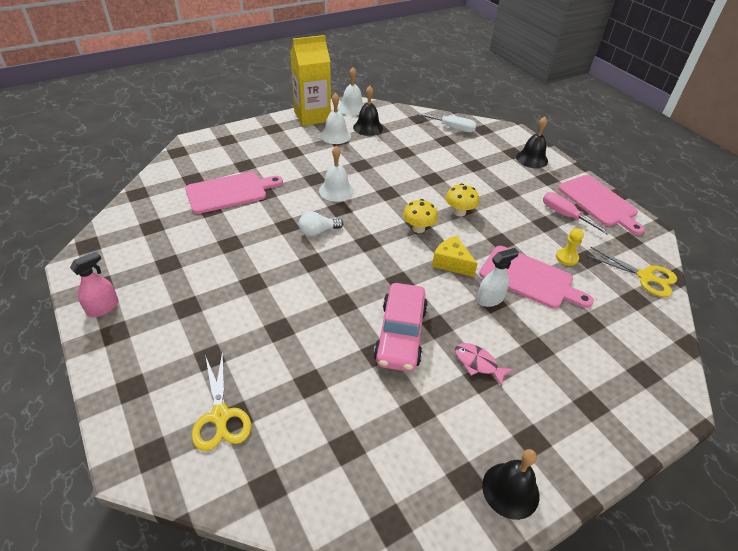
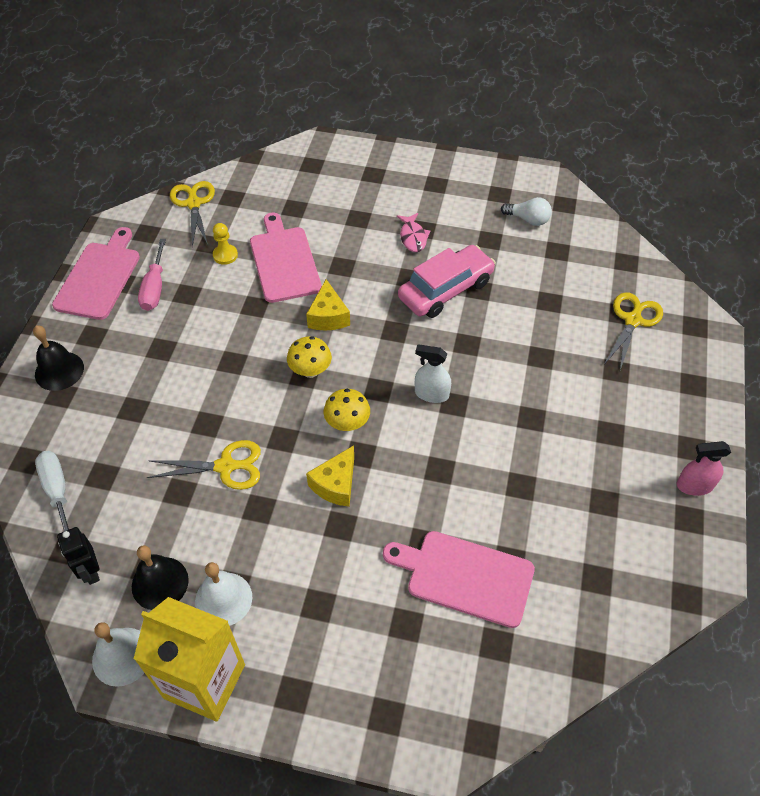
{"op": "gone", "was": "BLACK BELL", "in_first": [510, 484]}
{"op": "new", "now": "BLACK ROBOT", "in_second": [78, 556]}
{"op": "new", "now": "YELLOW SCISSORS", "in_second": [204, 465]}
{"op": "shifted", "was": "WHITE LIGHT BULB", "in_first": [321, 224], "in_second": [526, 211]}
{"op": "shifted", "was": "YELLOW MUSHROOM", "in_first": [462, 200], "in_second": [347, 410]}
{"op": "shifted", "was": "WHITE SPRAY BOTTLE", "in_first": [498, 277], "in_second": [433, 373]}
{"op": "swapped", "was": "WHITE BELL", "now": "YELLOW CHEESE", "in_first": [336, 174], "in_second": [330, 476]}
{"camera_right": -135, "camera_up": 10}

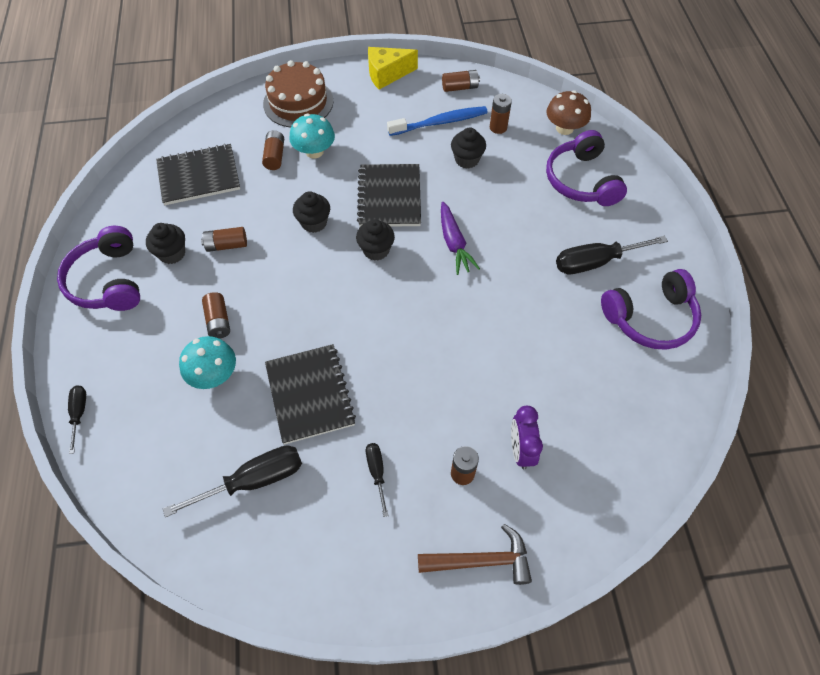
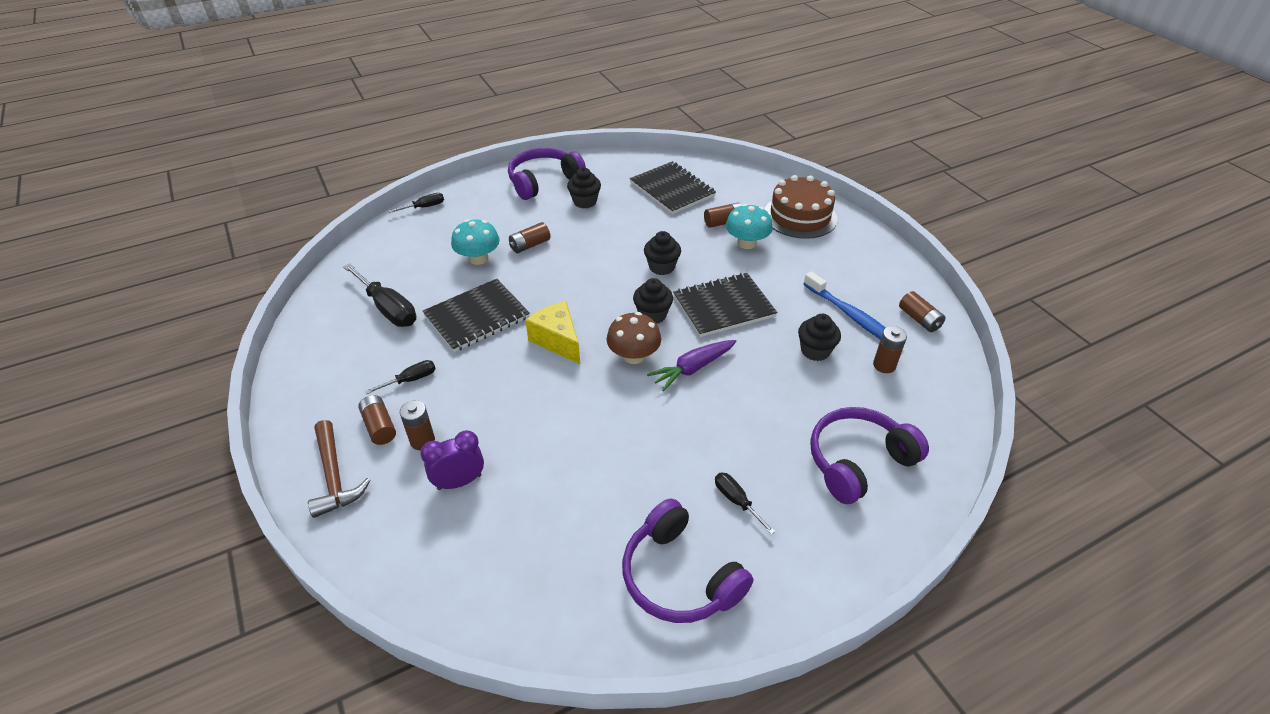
{"op": "shifted", "was": "BROWN BATTERY", "in_first": [224, 239], "in_second": [377, 420]}
{"op": "shifted", "was": "YELLOW CHEESE", "in_first": [393, 68], "in_second": [552, 332]}
{"op": "shifted", "was": "BROWN MUSHROOM", "in_first": [568, 112], "in_second": [633, 338]}
{"op": "scaled", "was": "BLACK SCREWDRIVER", "in_first": [612, 255], "in_second": [745, 503], "ratio": 0.54}
{"camera_right": 70, "camera_up": -15}

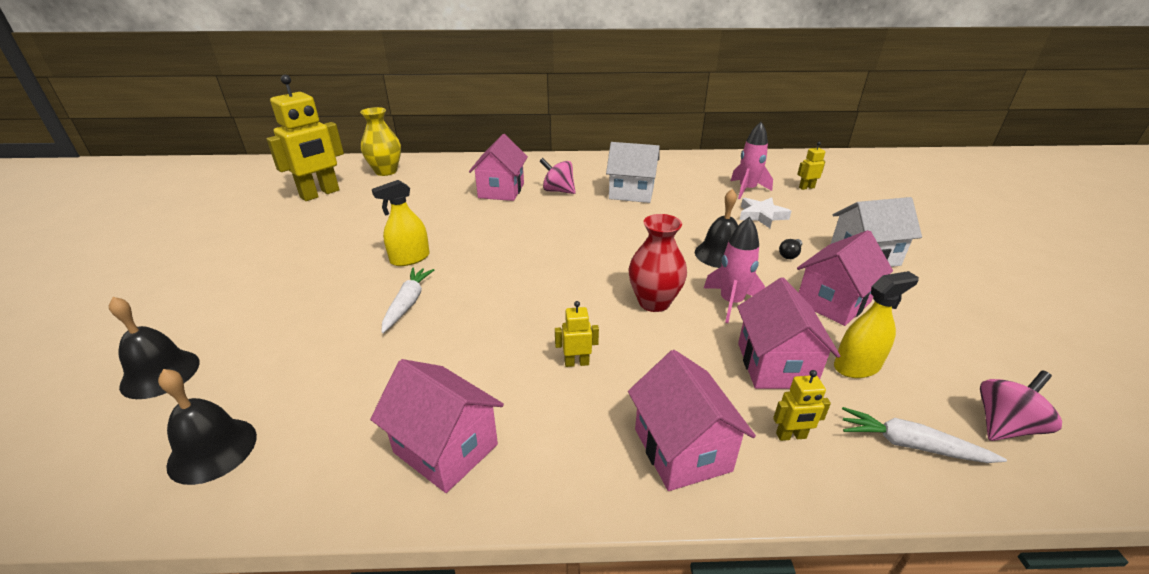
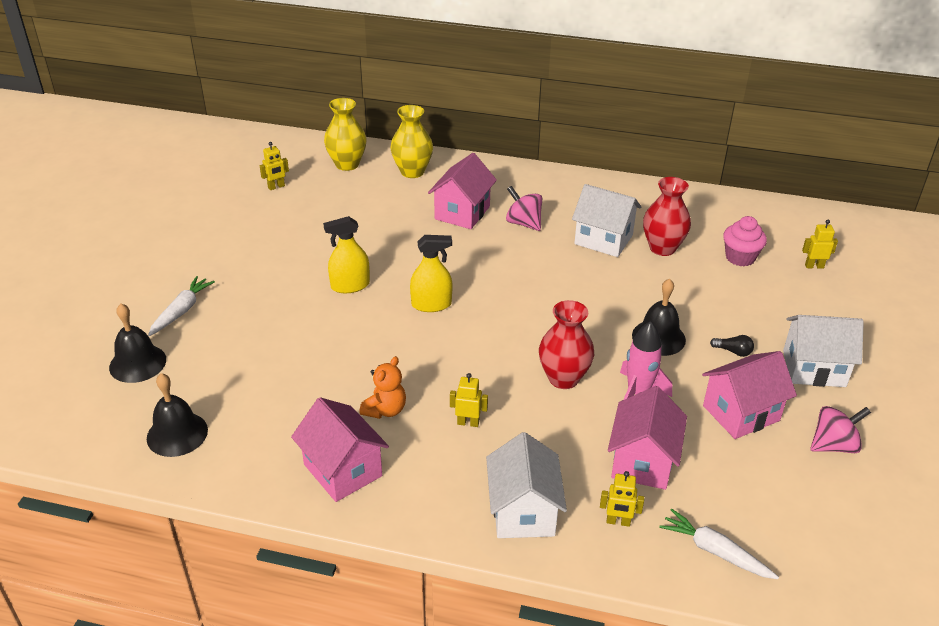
{"op": "gone", "was": "WHITE STAR", "in_first": [765, 212]}
{"op": "new", "now": "ORANGE TEDDY BEAR", "in_second": [382, 387]}
{"op": "new", "now": "YELLOW VASE", "in_second": [412, 141]}
{"op": "new", "now": "RED VASE", "in_second": [667, 216]}
{"op": "shifted", "was": "WHITE CARROT", "in_first": [407, 300], "in_second": [181, 306]}
{"op": "shifted", "was": "YELLOW SPRAY BOTTLE", "in_first": [876, 324], "in_second": [431, 273]}
{"op": "shifted", "was": "PINK SPINNING TOP", "in_first": [1021, 405], "in_second": [840, 429]}
{"op": "swapped", "was": "PINK ROCKET", "now": "PINK CUPCAKE", "in_first": [752, 160], "in_second": [745, 241]}
{"op": "repainted", "was": "PINK HOUSE", "now": "WHITE HOUSE", "in_first": [692, 420], "in_second": [526, 485]}
{"op": "rotated", "was": "BLACK LIGHT BULB", "in_first": [790, 249], "in_second": [732, 346], "clockwise": -120}
{"op": "scaled", "was": "YELLOW ROBOT", "in_first": [305, 138], "in_second": [274, 166], "ratio": 0.42}
{"camera_right": 15, "camera_up": 5}

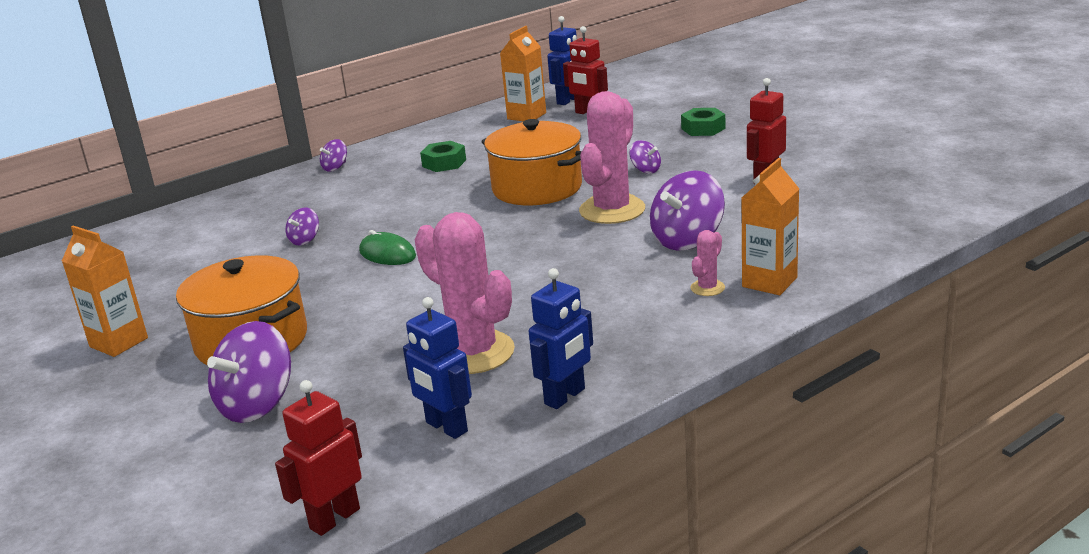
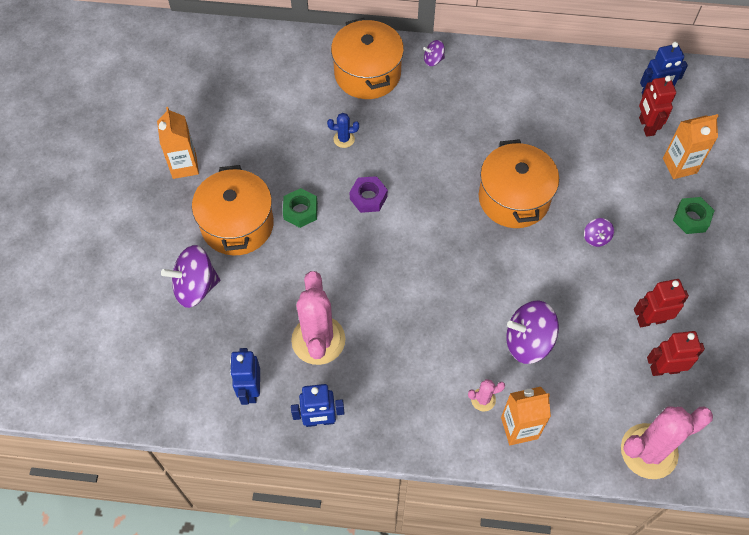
{"op": "new", "now": "ORANGE POT", "in_second": [367, 58]}
{"op": "shifted", "was": "RED ROBOT", "in_first": [318, 458], "in_second": [676, 353]}
{"op": "shifted", "was": "GREEN NUT", "in_first": [443, 156], "in_second": [300, 208]}
{"op": "shifted", "was": "ORANGE CARTON", "in_first": [523, 74], "in_second": [691, 146]}
{"op": "shifted", "was": "PINK CACTUS", "in_first": [612, 157], "in_second": [667, 442]}
{"op": "swapped", "was": "PURPLE SPINNING TOP", "now": "BLUE CACTUS", "in_first": [302, 226], "in_second": [343, 130]}
{"op": "swapped", "was": "GREEN MOUSE", "now": "PURPLE NUT", "in_first": [387, 247], "in_second": [368, 194]}
{"camera_right": 40, "camera_up": 35}

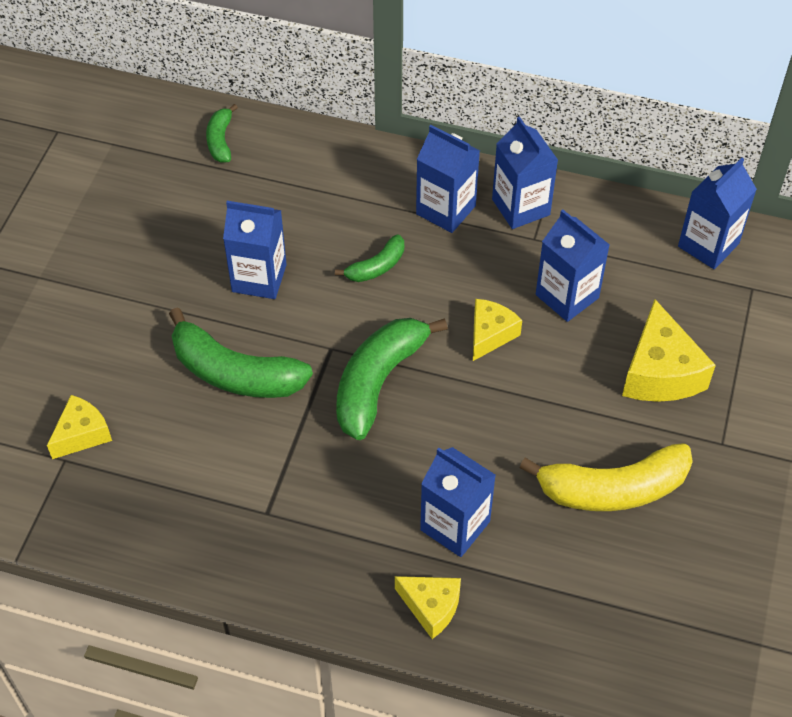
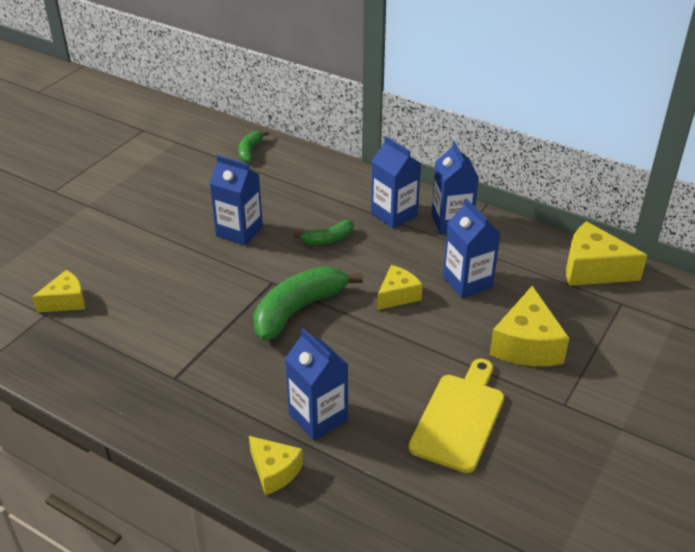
{"op": "gone", "was": "GREEN BANANA", "in_first": [241, 352]}
{"op": "swapped", "was": "YELLOW BANANA", "now": "YELLOW CUTTING BOARD", "in_first": [606, 477], "in_second": [456, 416]}
{"op": "swapped", "was": "BLUE CARTON", "now": "YELLOW CHEESE", "in_first": [717, 213], "in_second": [607, 253]}
{"camera_right": 15, "camera_up": -15}

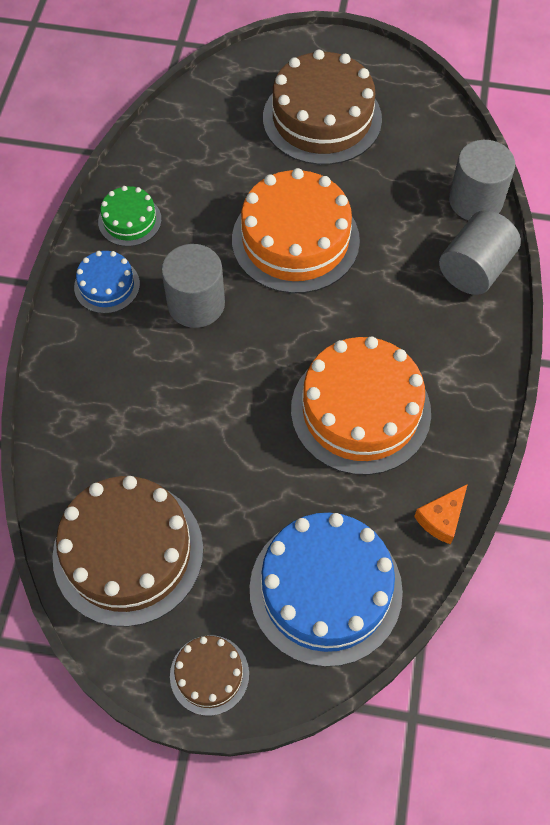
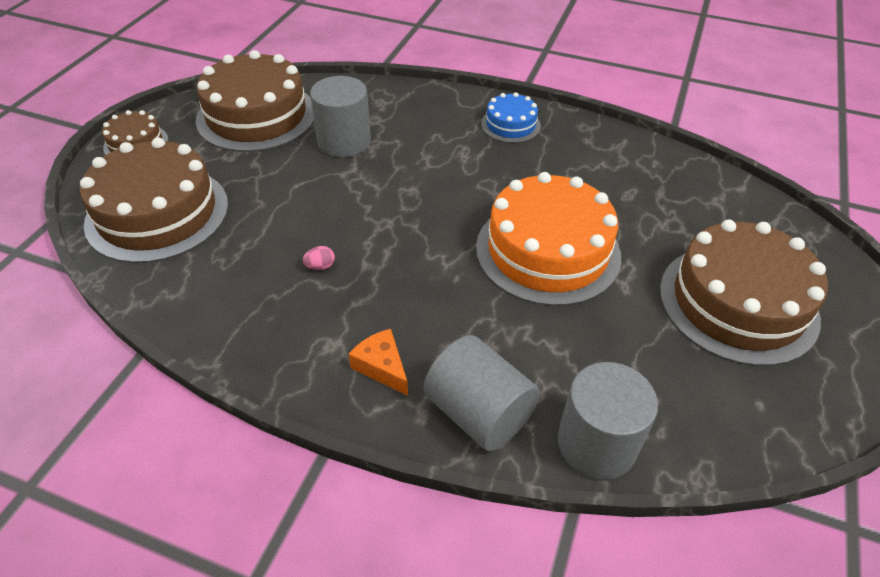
{"op": "gone", "was": "GREEN CAKE", "in_first": [129, 216]}
{"op": "shifted", "was": "GREY CYLINDER", "in_first": [193, 286], "in_second": [340, 116]}
{"op": "shifted", "was": "ORANGE CHEESE", "in_first": [441, 514], "in_second": [378, 362]}
{"op": "swapped", "was": "ORANGE CAKE", "now": "PINK EGG", "in_first": [361, 406], "in_second": [319, 258]}
{"op": "repainted", "was": "BLUE CAKE", "now": "BROWN CAKE", "in_first": [326, 590], "in_second": [154, 200]}
{"camera_right": 100, "camera_up": -15}

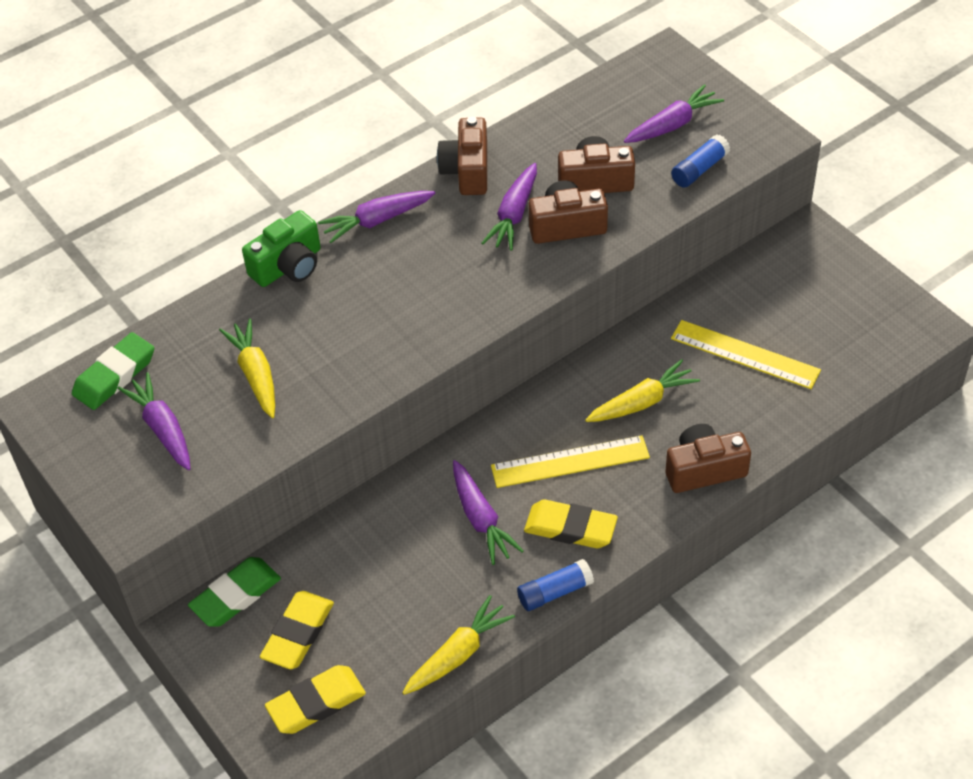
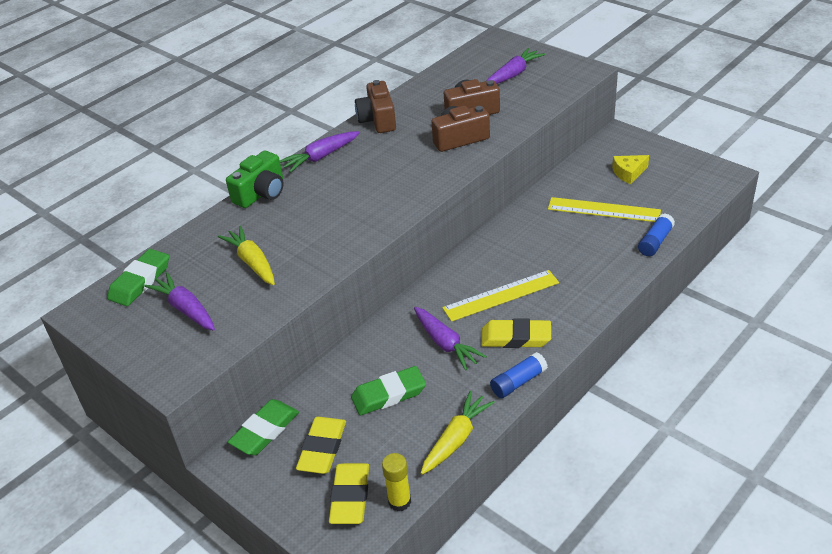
{"op": "gone", "was": "PURPLE CARROT", "in_first": [509, 207]}
{"op": "gone", "was": "YELLOW CARROT", "in_first": [642, 390]}
{"op": "gone", "was": "BROWN CAMERA", "in_first": [708, 458]}
{"op": "new", "now": "GREEN ERASER", "in_second": [388, 390]}
{"op": "new", "now": "YELLOW GLUE STICK", "in_second": [396, 482]}
{"op": "new", "now": "YELLOW CHEESE", "in_second": [630, 169]}
{"op": "shifted", "was": "BLUE GLUE STICK", "in_first": [700, 161], "in_second": [656, 235]}
{"op": "rotated", "was": "YELLOW ERASER", "in_first": [315, 699], "in_second": [349, 493], "clockwise": -45}
{"camera_right": -10, "camera_up": -10}

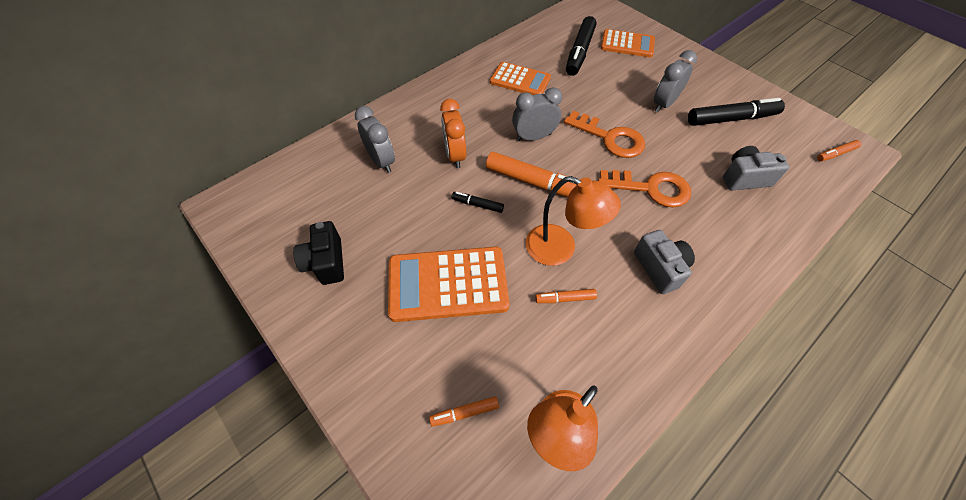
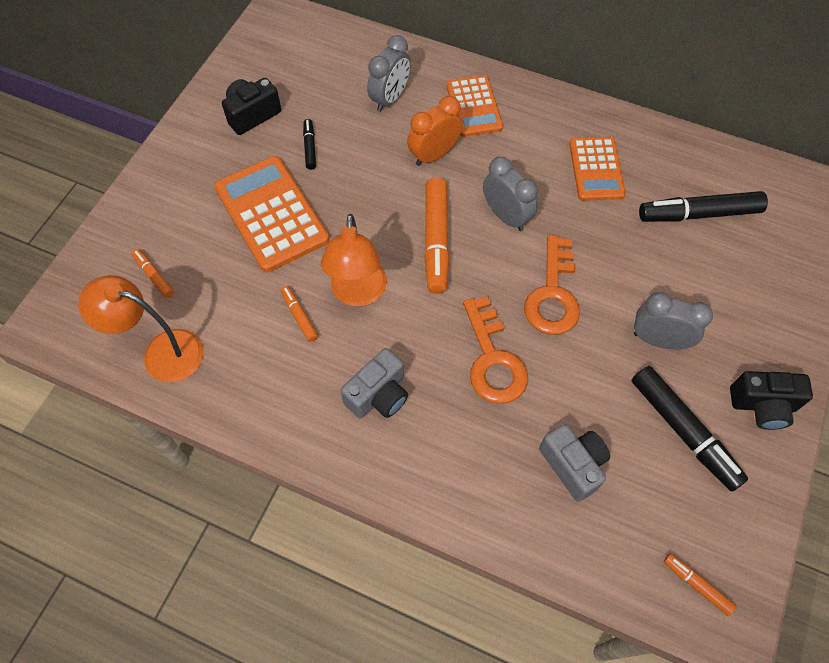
{"op": "new", "now": "BLACK CAMERA", "in_second": [771, 400]}
{"op": "shifted", "was": "BLACK MARKER", "in_first": [478, 202], "in_second": [309, 144]}
{"op": "shifted", "was": "ORANGE CALCULATOR", "in_first": [628, 43], "in_second": [474, 106]}
{"camera_right": 65, "camera_up": 5}

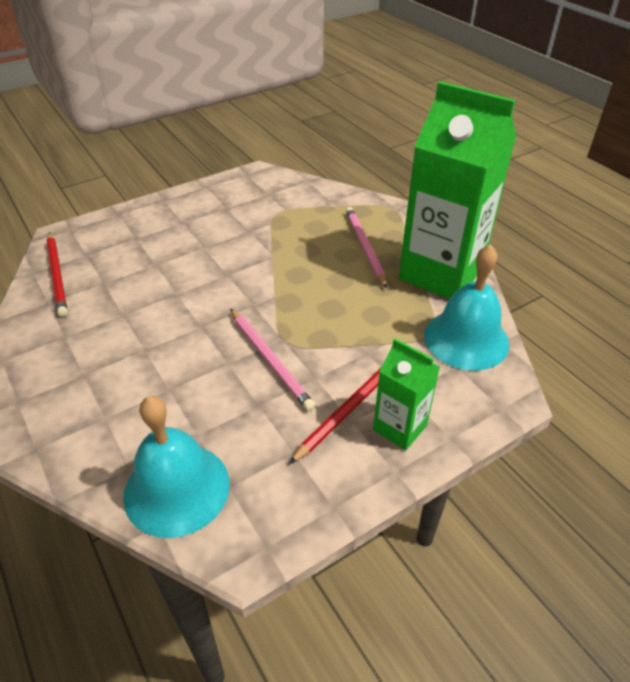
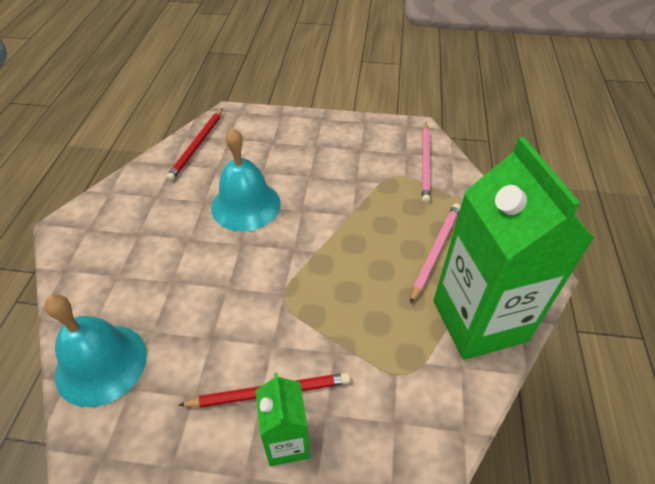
{"op": "shifted", "was": "PINK PENCIL", "in_first": [273, 360], "in_second": [426, 163]}
{"op": "shifted", "was": "TURQUOISE BELL", "in_first": [466, 307], "in_second": [246, 179]}
{"camera_right": 40, "camera_up": 5}

